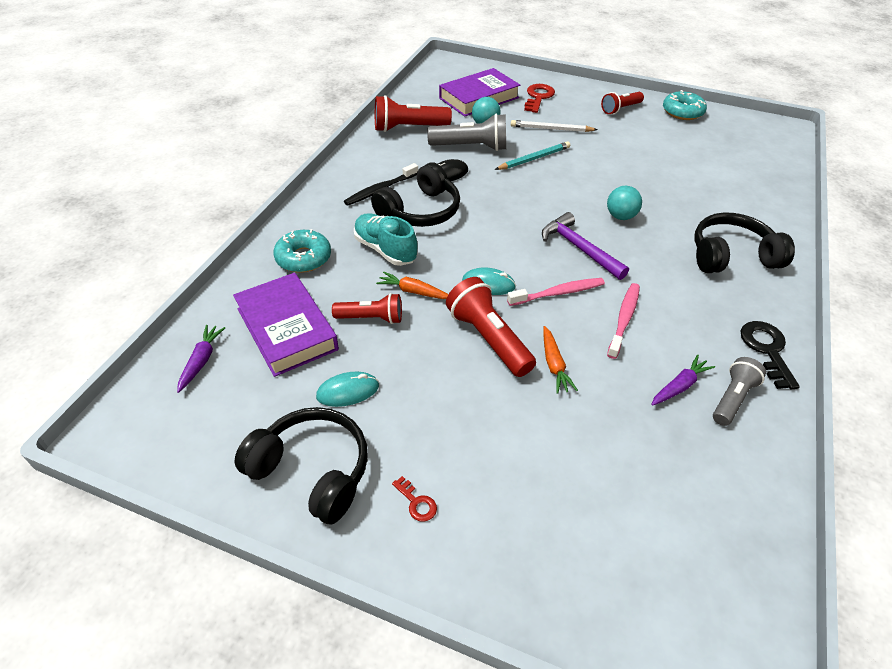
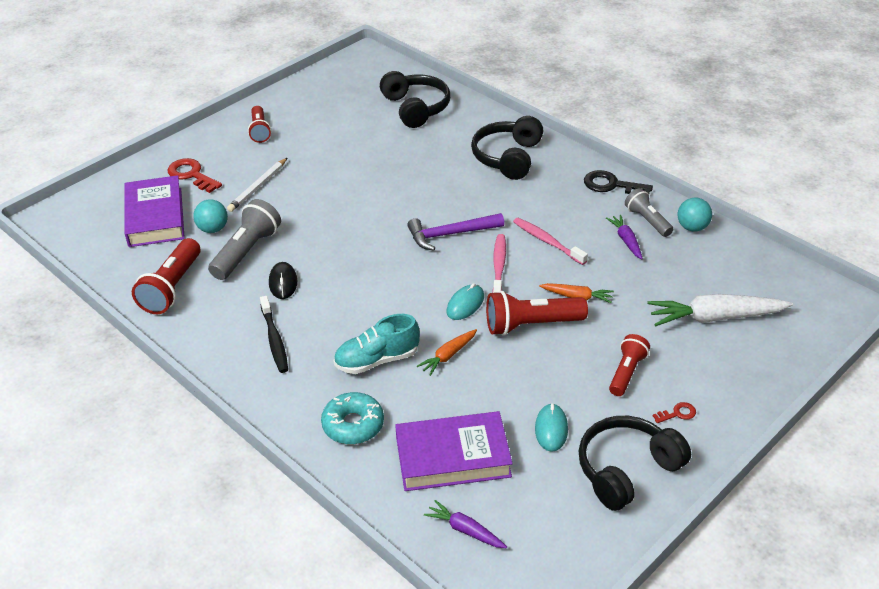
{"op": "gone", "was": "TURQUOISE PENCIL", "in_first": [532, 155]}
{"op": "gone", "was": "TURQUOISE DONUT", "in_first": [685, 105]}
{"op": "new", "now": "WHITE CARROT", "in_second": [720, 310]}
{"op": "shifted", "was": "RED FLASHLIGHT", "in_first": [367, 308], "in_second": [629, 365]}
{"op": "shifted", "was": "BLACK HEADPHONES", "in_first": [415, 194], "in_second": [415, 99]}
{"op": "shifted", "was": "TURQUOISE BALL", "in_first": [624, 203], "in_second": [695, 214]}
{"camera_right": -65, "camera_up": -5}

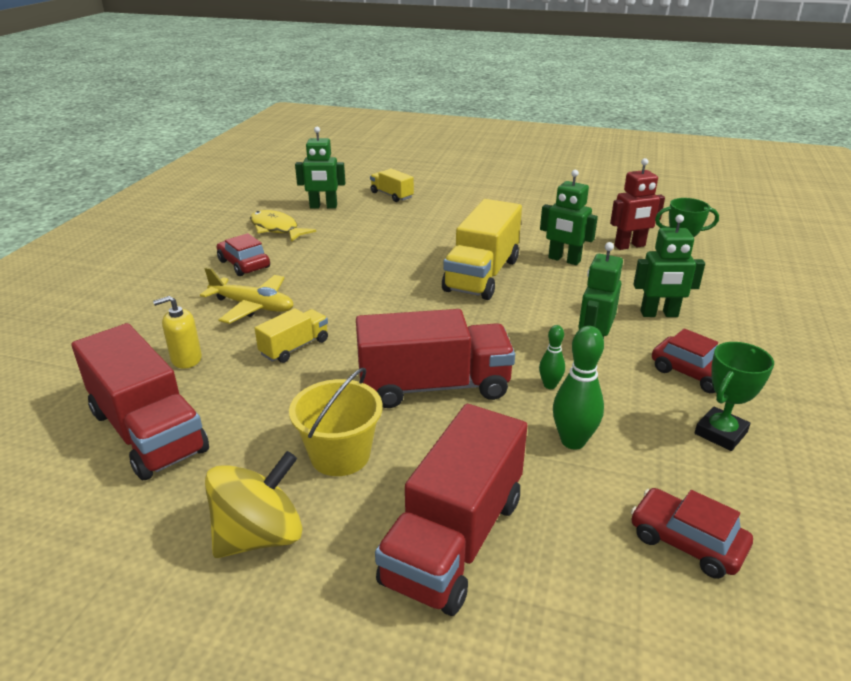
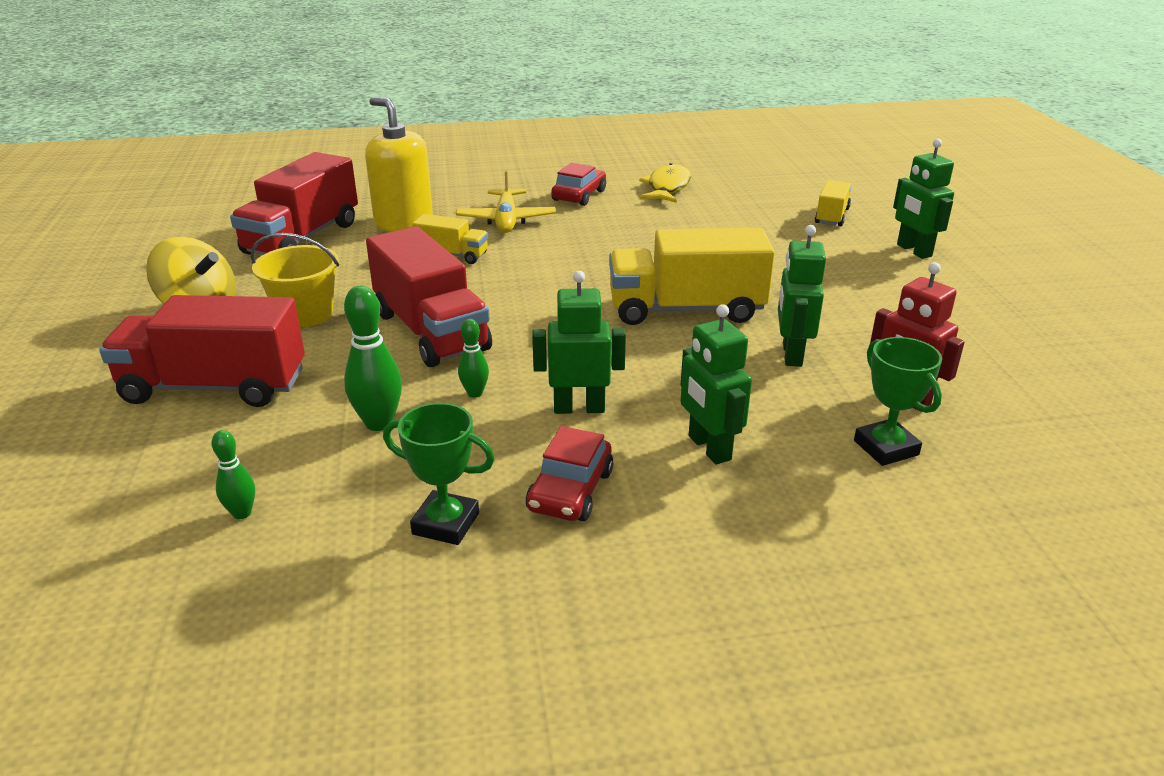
{"op": "shifted", "was": "GREEN ROBOT", "in_first": [320, 168], "in_second": [923, 199]}
{"op": "swapped", "was": "RED CAR", "now": "GREEN BOWLING PIN", "in_first": [692, 533], "in_second": [233, 474]}
{"op": "scaled", "was": "YELLOW SOAP DISPENSER", "in_first": [177, 332], "in_second": [399, 164], "ratio": 1.83}
{"camera_right": 65, "camera_up": 0}

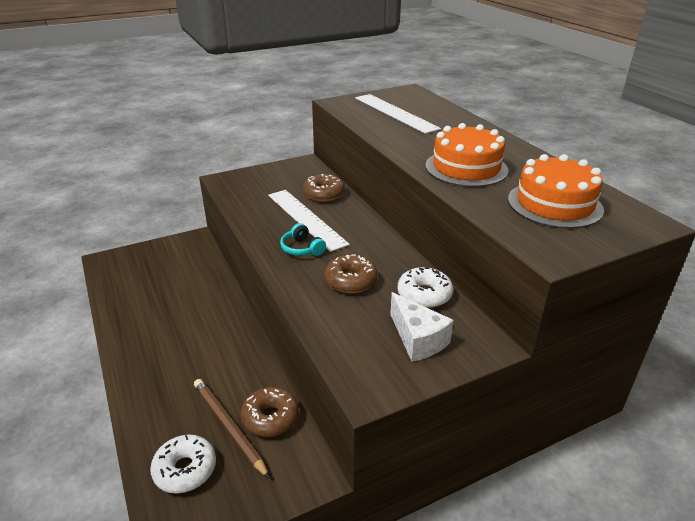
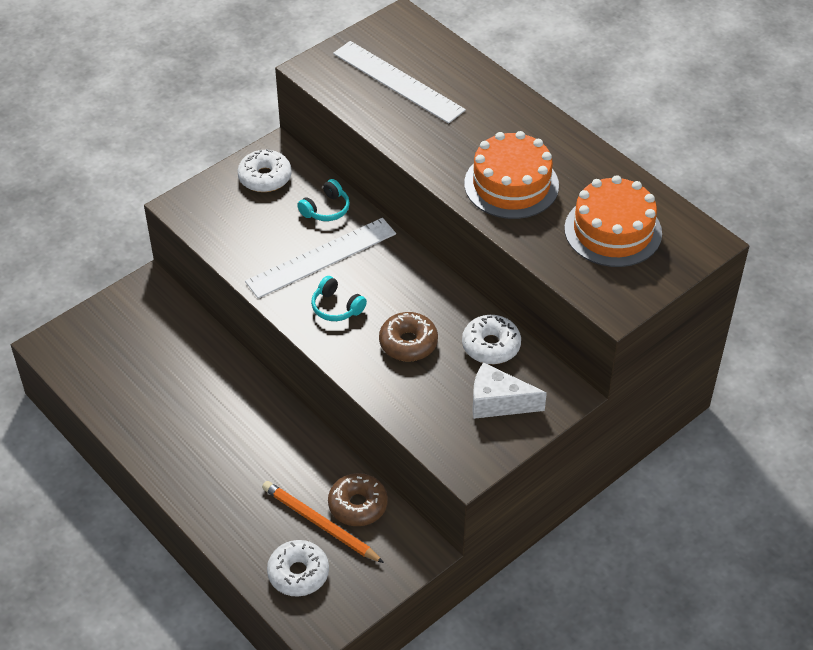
{"op": "new", "now": "WHITE DONUT", "in_second": [265, 170]}
{"op": "swapped", "was": "BROWN DONUT", "now": "TURQUOISE HEADPHONES", "in_first": [324, 188], "in_second": [323, 200]}
{"op": "repainted", "was": "BROWN PENCIL", "now": "ORANGE PENCIL", "in_first": [232, 429], "in_second": [323, 522]}
{"op": "rotated", "was": "WHITE RULER", "in_first": [309, 221], "in_second": [320, 258], "clockwise": -75}
{"op": "rotated", "was": "WHITE CHEESE", "in_first": [422, 327], "in_second": [509, 390], "clockwise": 150}
{"camera_right": -15, "camera_up": 15}

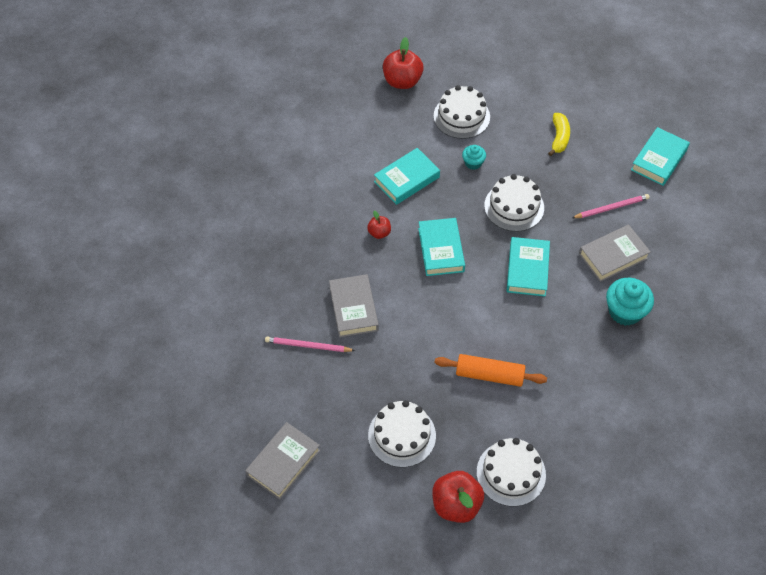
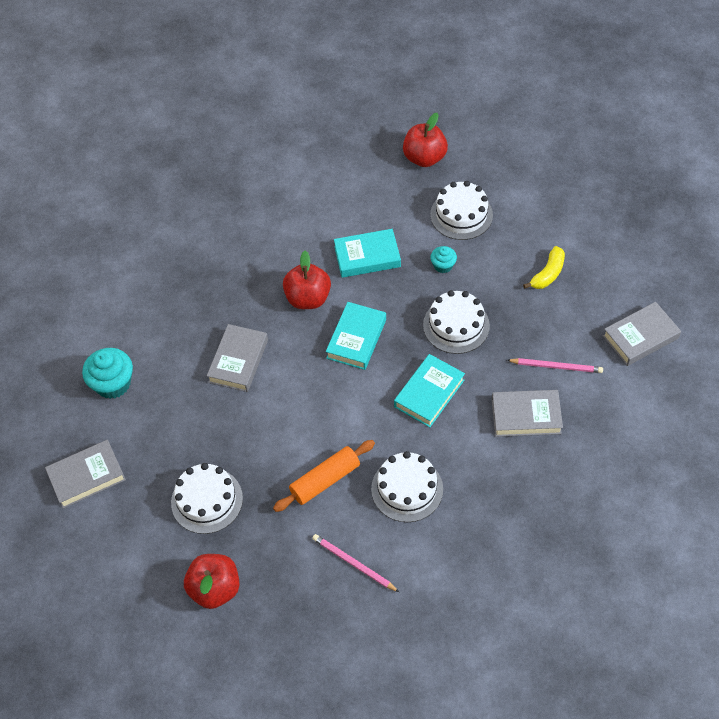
{"op": "shifted", "was": "PINK PENCIL", "in_first": [310, 344], "in_second": [355, 563]}
{"op": "shifted", "was": "WHITE CAKE", "in_first": [511, 472], "in_second": [407, 486]}
{"op": "shifted", "was": "TURQUOISE CUPCAKE", "in_first": [630, 302], "in_second": [107, 373]}
{"op": "repainted", "was": "TURQUOISE BOOK", "now": "GREY BOOK", "in_first": [660, 156], "in_second": [642, 334]}
{"op": "rotated", "was": "ORANGE ROLLING PIN", "in_first": [491, 370], "in_second": [324, 476], "clockwise": -75}
{"op": "scaled", "was": "RED APPLE", "in_first": [379, 225], "in_second": [307, 280], "ratio": 1.88}
{"camera_right": 30, "camera_up": 0}

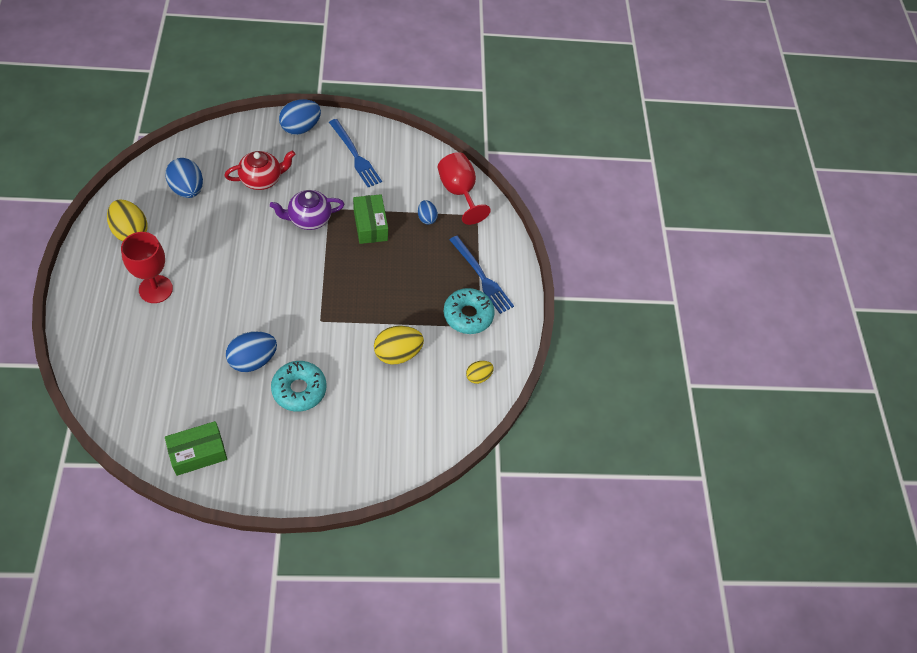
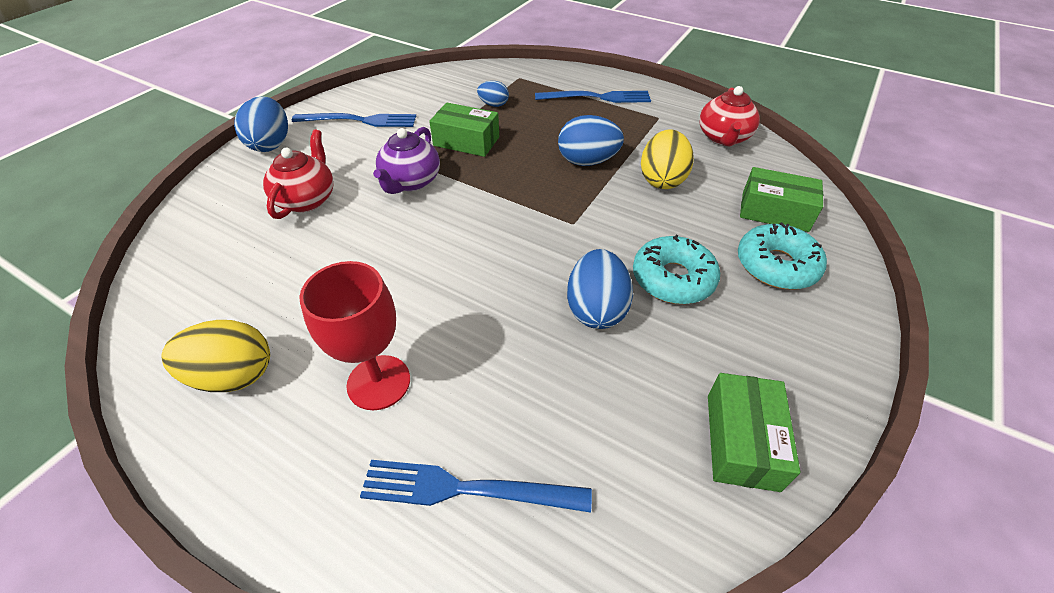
{"op": "gone", "was": "RED GOBLET", "in_first": [464, 188]}
{"op": "new", "now": "BLUE FORK", "in_second": [476, 486]}
{"op": "new", "now": "GREEN BOX", "in_second": [781, 199]}
{"op": "shifted", "was": "BLUE EGG", "in_first": [184, 178], "in_second": [591, 140]}
{"op": "shifted", "was": "TURQUOISE DONUT", "in_first": [469, 311], "in_second": [782, 256]}
{"op": "swapped", "was": "YELLOW EGG", "now": "RED TEAPOT", "in_first": [480, 372], "in_second": [729, 116]}
{"camera_right": -50, "camera_up": -10}

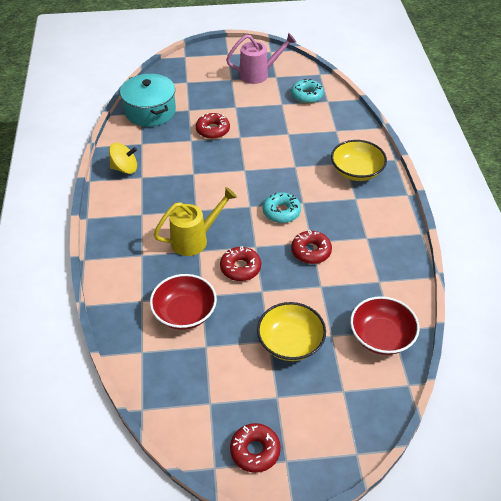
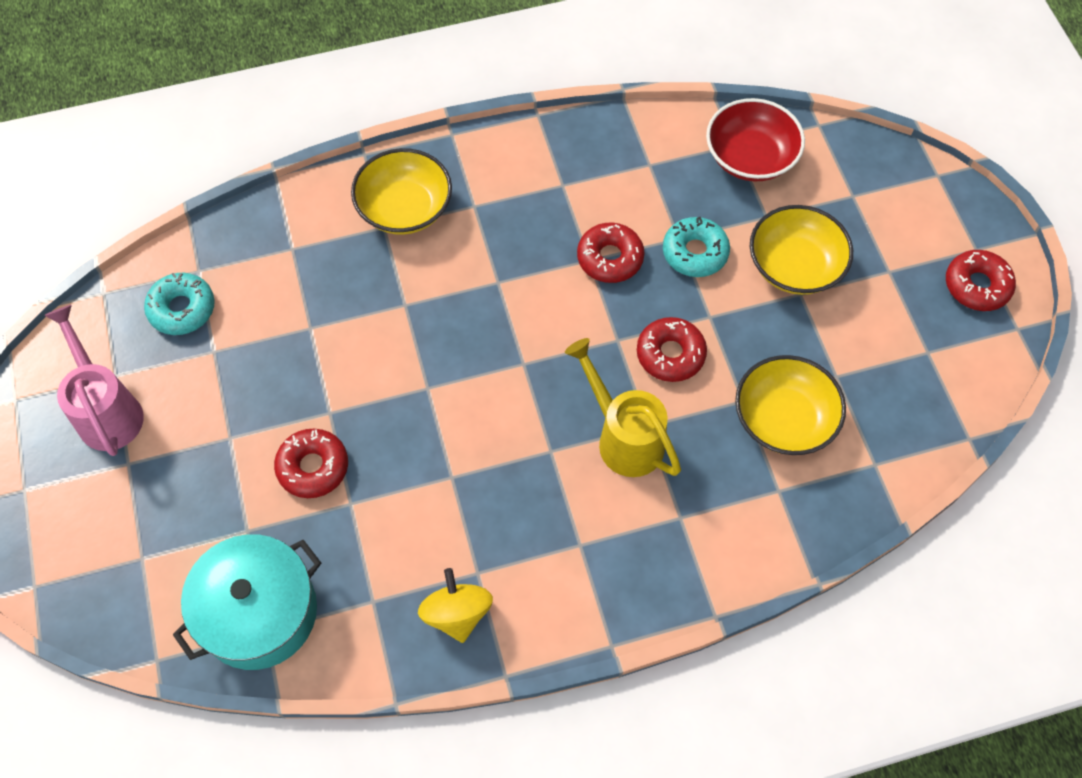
{"op": "shifted", "was": "TURQUOISE DONUT", "in_first": [282, 207], "in_second": [696, 247]}
{"op": "repainted", "was": "RED BOWL", "now": "YELLOW BOWL", "in_first": [183, 302], "in_second": [790, 405]}
{"camera_right": -100, "camera_up": 15}

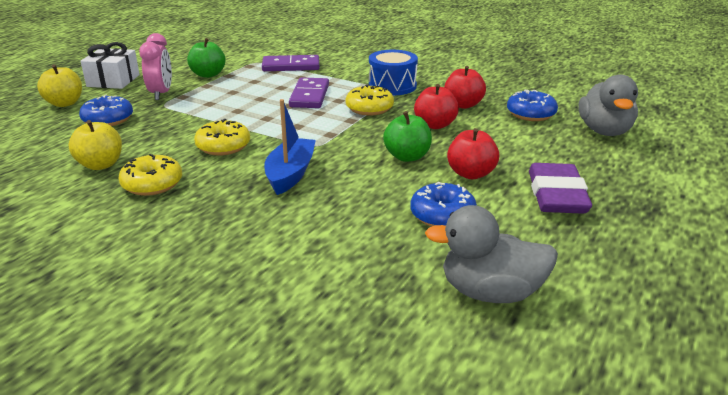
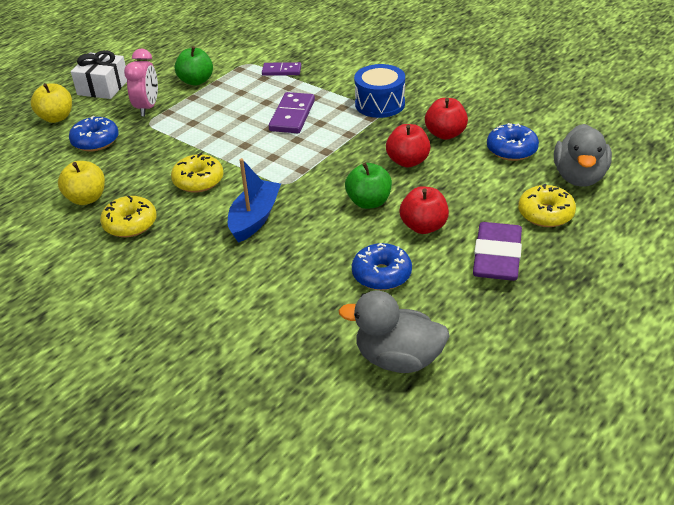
{"op": "shifted", "was": "YELLOW DONUT", "in_first": [369, 100], "in_second": [547, 205]}
{"op": "scaled", "was": "PURPLE DOMINO", "in_first": [290, 63], "in_second": [281, 69], "ratio": 0.64}
{"camera_right": 10, "camera_up": 10}

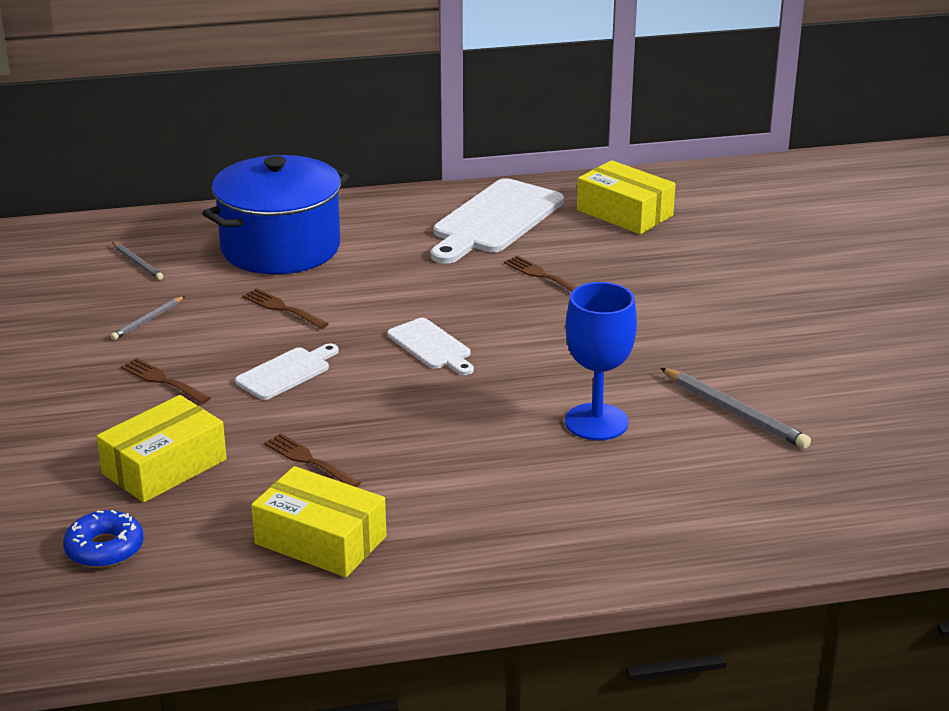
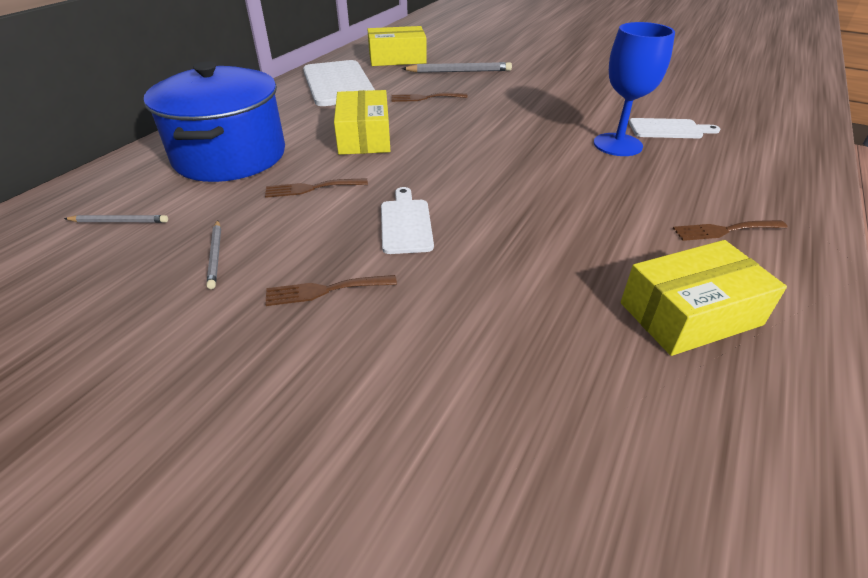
{"op": "gone", "was": "BLUE DONUT", "in_first": [103, 539]}
{"op": "shifted", "was": "YELLOW BOX", "in_first": [161, 449], "in_second": [362, 122]}
{"op": "shifted", "was": "BROWN FORK", "in_first": [312, 460], "in_second": [730, 230]}
{"op": "shifted", "was": "WHITE CUTTING BOARD", "in_first": [430, 346], "in_second": [674, 128]}
{"op": "shifted", "was": "GREY PENCIL", "in_first": [735, 408], "in_second": [457, 67]}
{"camera_right": -50, "camera_up": 10}

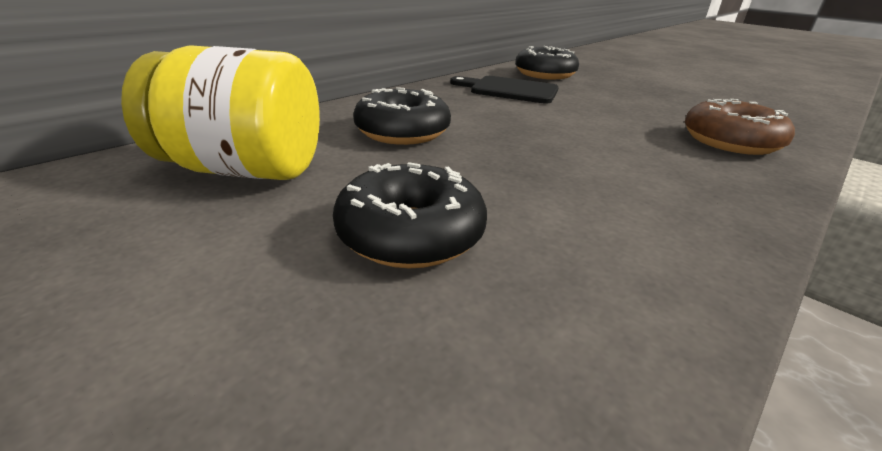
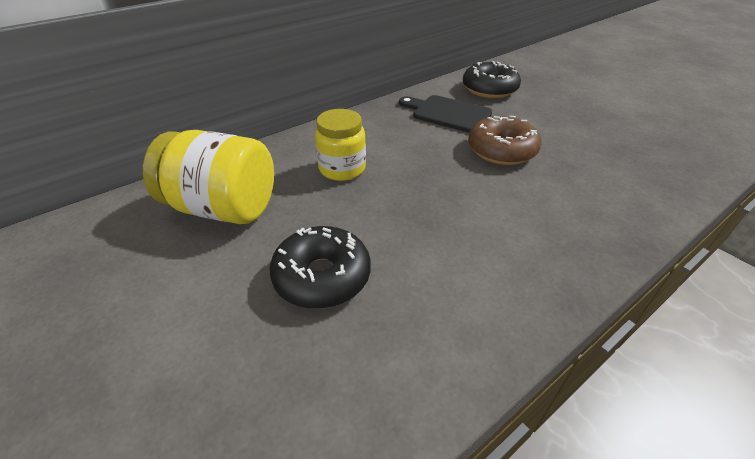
{"op": "shifted", "was": "BROWN DONUT", "in_first": [740, 127], "in_second": [504, 140]}
{"op": "swapped", "was": "BLACK DONUT", "now": "YELLOW JAR", "in_first": [402, 116], "in_second": [340, 145]}
{"camera_right": 10, "camera_up": 10}

